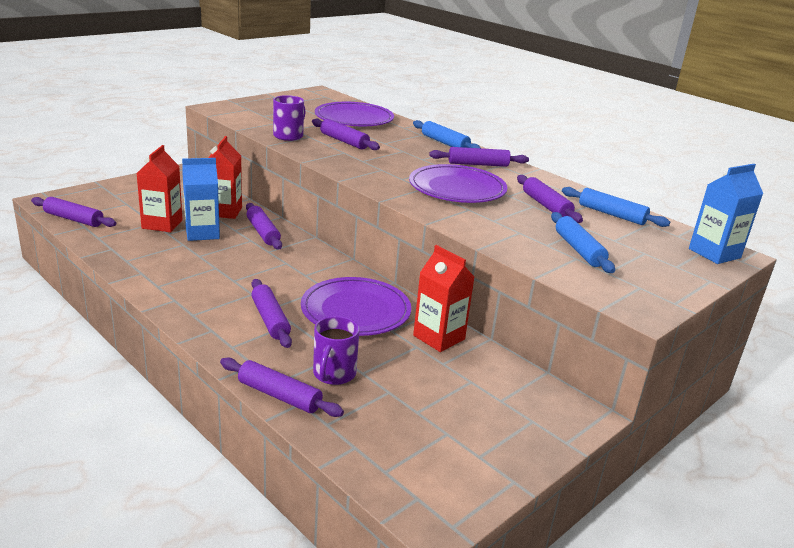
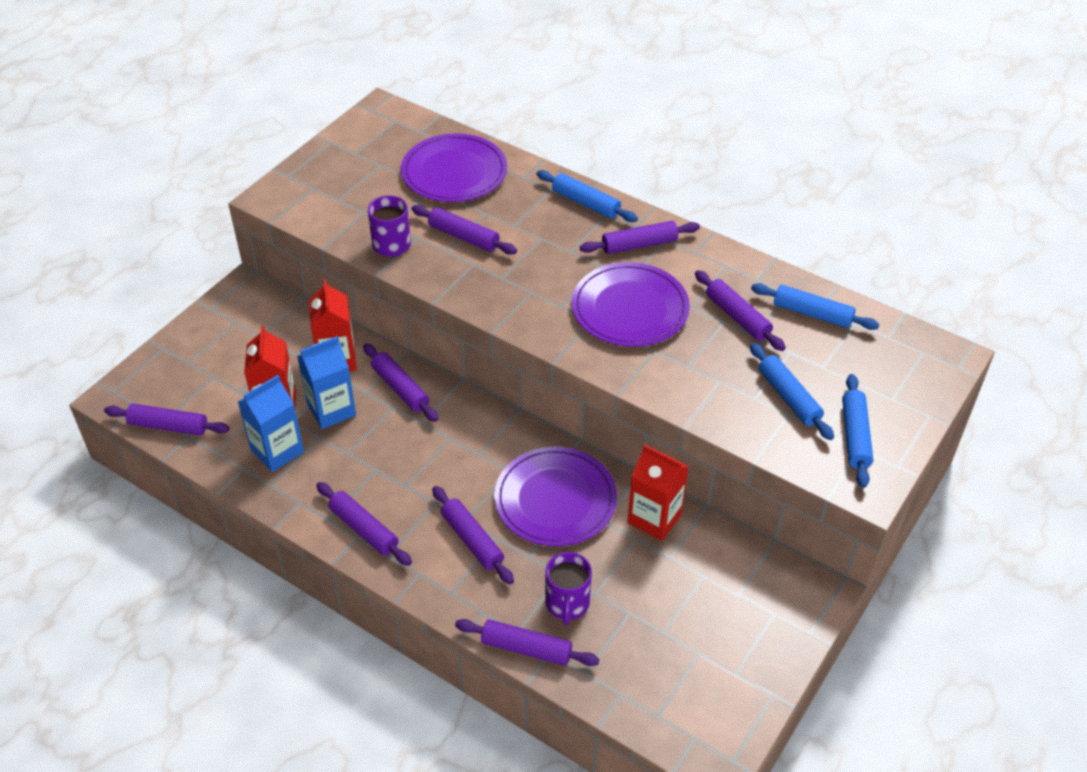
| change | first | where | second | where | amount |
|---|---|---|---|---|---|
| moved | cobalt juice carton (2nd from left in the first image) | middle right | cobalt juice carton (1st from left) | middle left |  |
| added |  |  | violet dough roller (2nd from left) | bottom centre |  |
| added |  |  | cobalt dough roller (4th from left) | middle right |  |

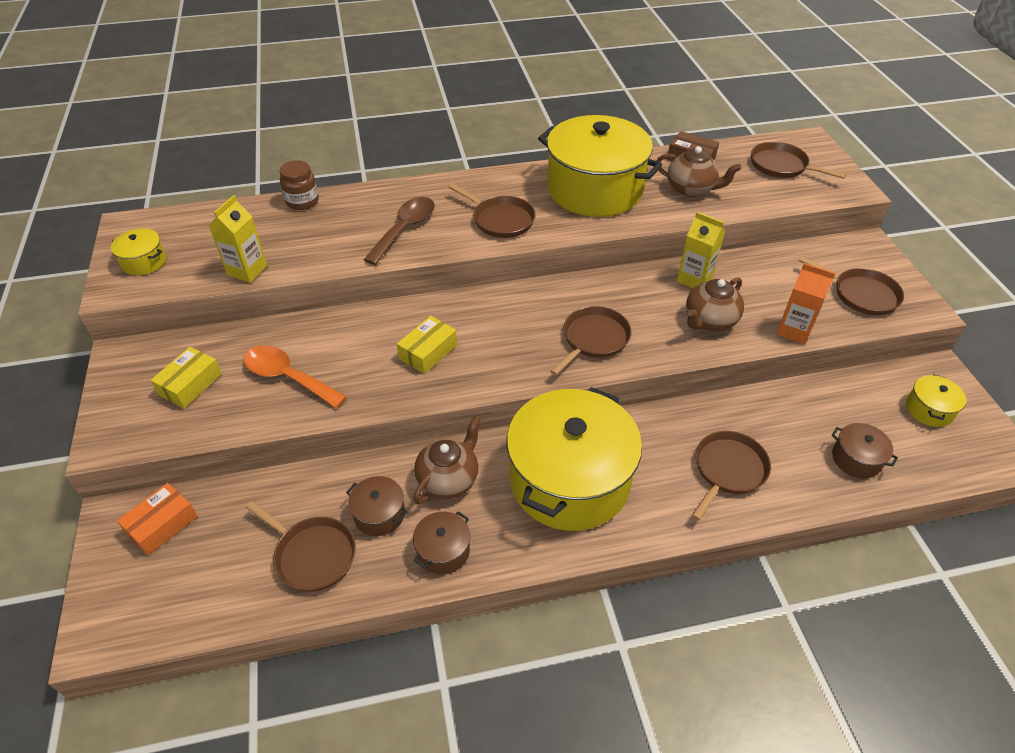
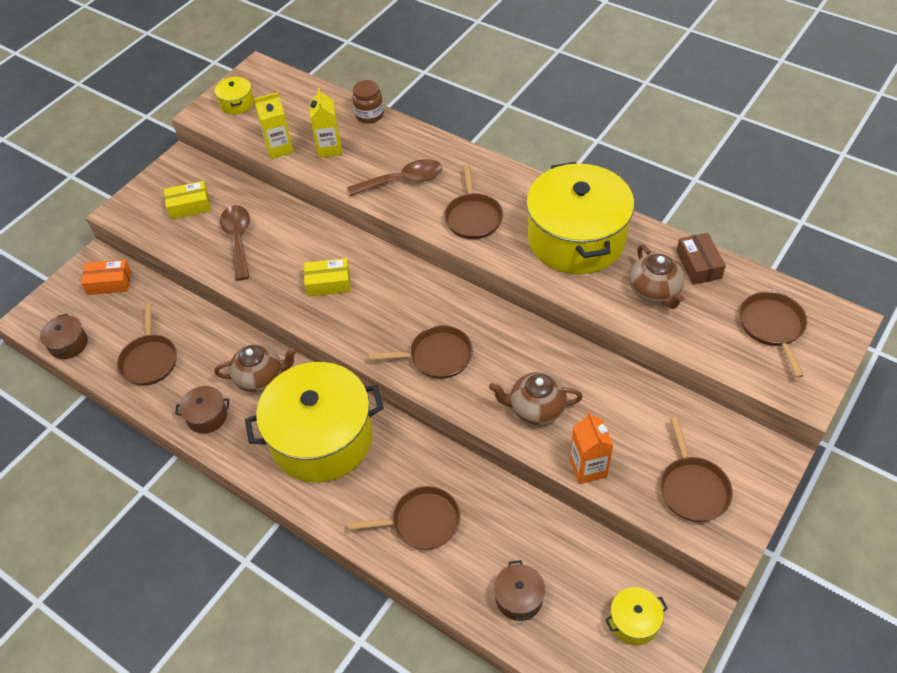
| change | first | where | second | where | amount |
|---|---|---|---|---|---|
| moved | russet cooking pot (1st from left) | bottom centre |  | middle left |  |
| recoloured | orange-coloured spoon | middle left | russet spoon (1st from left) | middle left |  |
| moved | bright yellow juice carton (2nd from left) | top right |  | top centre |  |

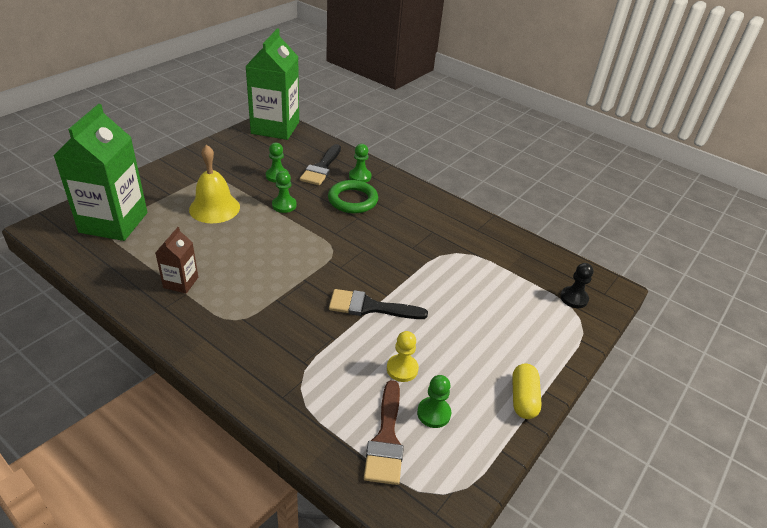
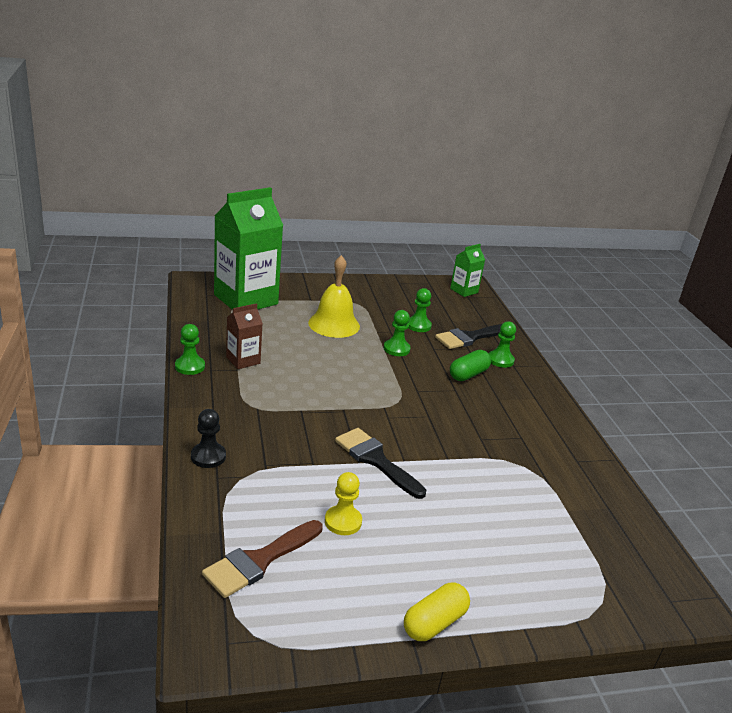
| change | first | where | second | where | amount |
|---|---|---|---|---|---|
| moved | leaf-green chess pawn (4th from left in the first image) | bottom centre | leaf-green chess pawn (1st from left) | middle left |  |
| moved | black chess pawn | middle right |  | middle left |  |
| resized | leaf-green juice carton (2nd from left) | top centre |  | centre | x0.48 |
| replaced | leaf-green torus | centre | leaf-green pill shape | centre |  |

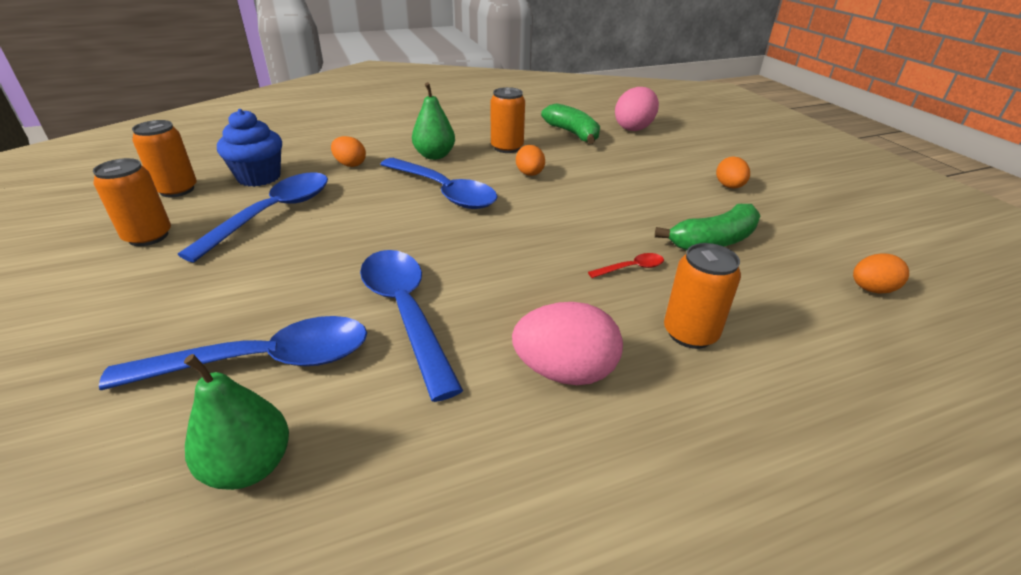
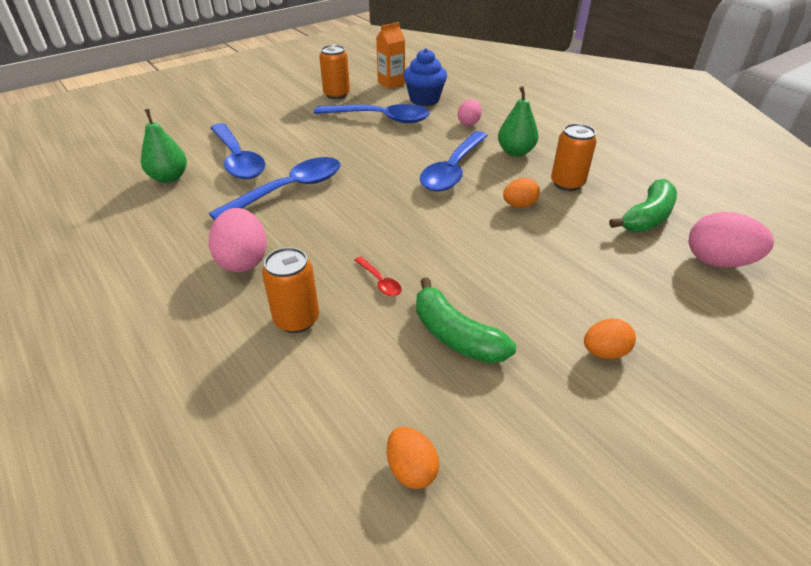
| change | first | where | second | where | amount |
|---|---|---|---|---|---|
| replaced | orange-coloured can (2nd from left) | top left | orange-coloured juice carton | top centre |  |
| recoloured | orange-coloured toy egg (1st from left) | top centre | rose-pink toy egg (2nd from left) | top centre |  |

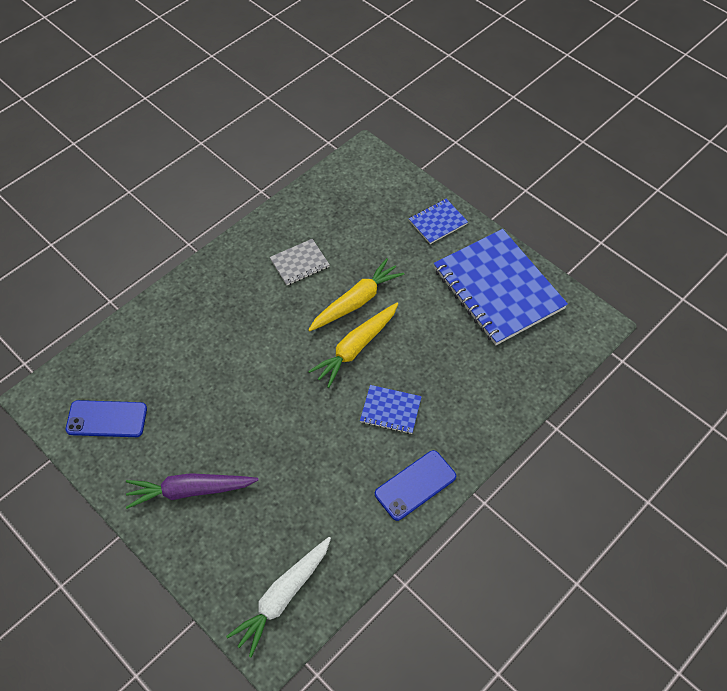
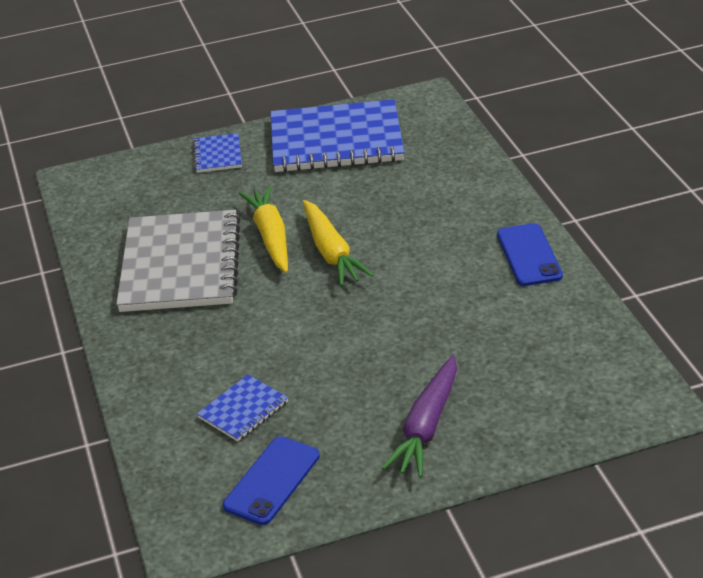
| change | first | where | second | where | amount |
|---|---|---|---|---|---|
| resized | gray exercise book | centre |  | middle left | x2.22 |
| moved | cobalt exercise book (1st from left in the first image) | centre | cobalt exercise book (2nd from left) | bottom centre |  |
| removed | pure white toy carrot | bottom centre |  |  |  |

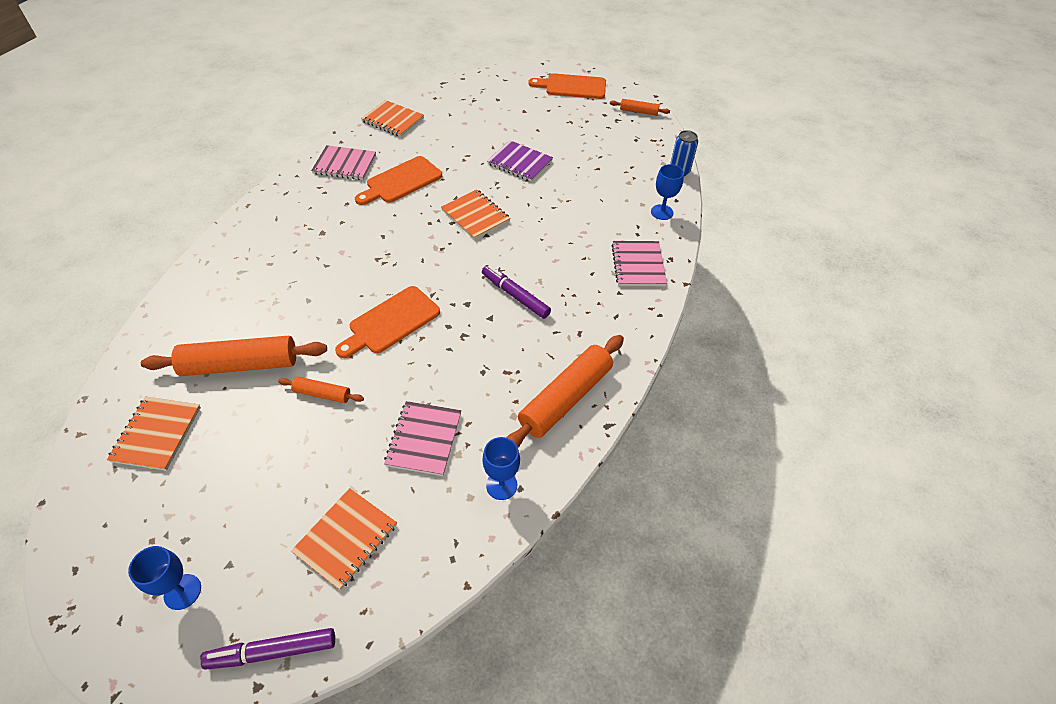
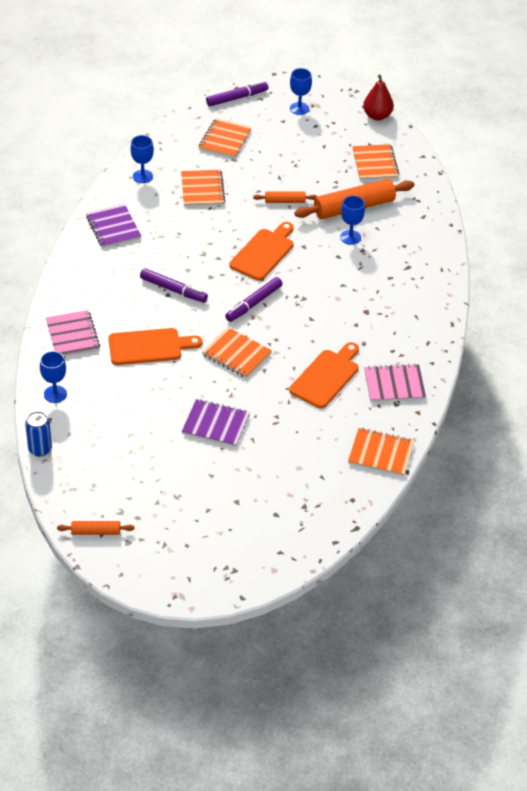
| change | first | where | second | where | amount |
|---|---|---|---|---|---|
| replaced | orange-coloured dough roller (3rd from left) | centre | violet exercise book (1st from left) | top left |  |
| moved | orange-coloured bread board (3rd from left in the first image) | top centre | orange-coloured bread board (1st from left) | middle left |  |
| recoloured | rose-pink exercise book (2nd from left) | centre | orange-coloured exercise book (1st from left) | top centre |  |
| added |  |  | violet marker pen (3rd from left) | centre |  |
| added |  |  | cobalt chalice (4th from left) | top right |  |
| added |  |  | crimson pear fruit | top right |  |

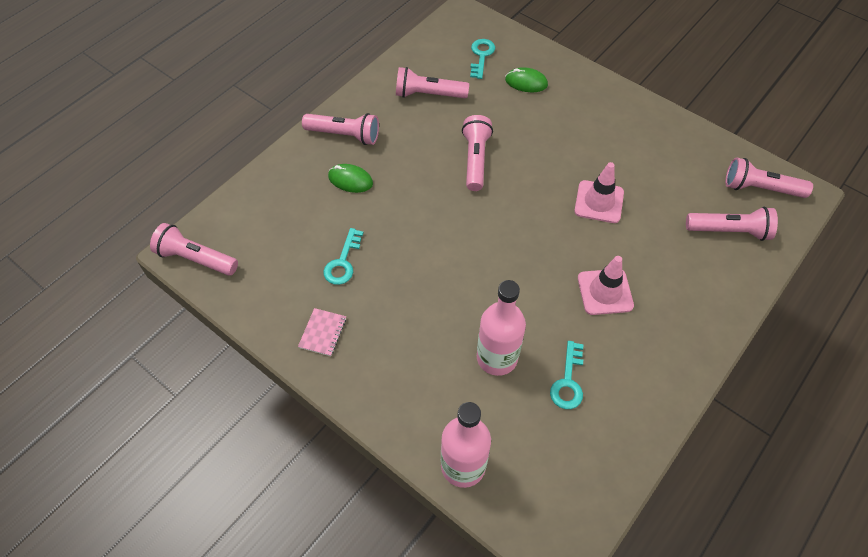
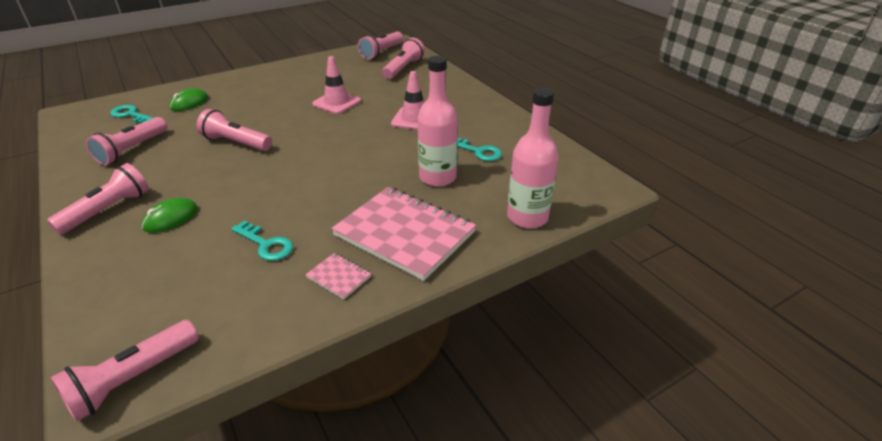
| change | first | where | second | where | amount |
|---|---|---|---|---|---|
| added |  |  | rose-pink exercise book (2nd from left) | centre |  |

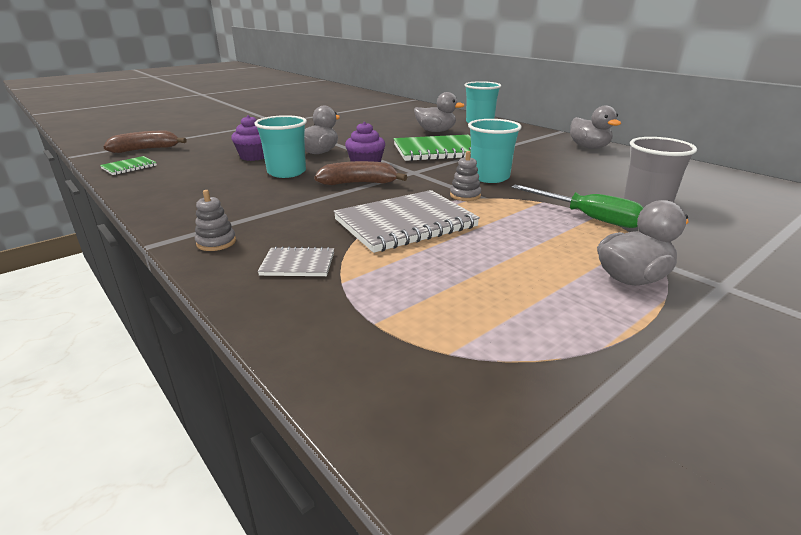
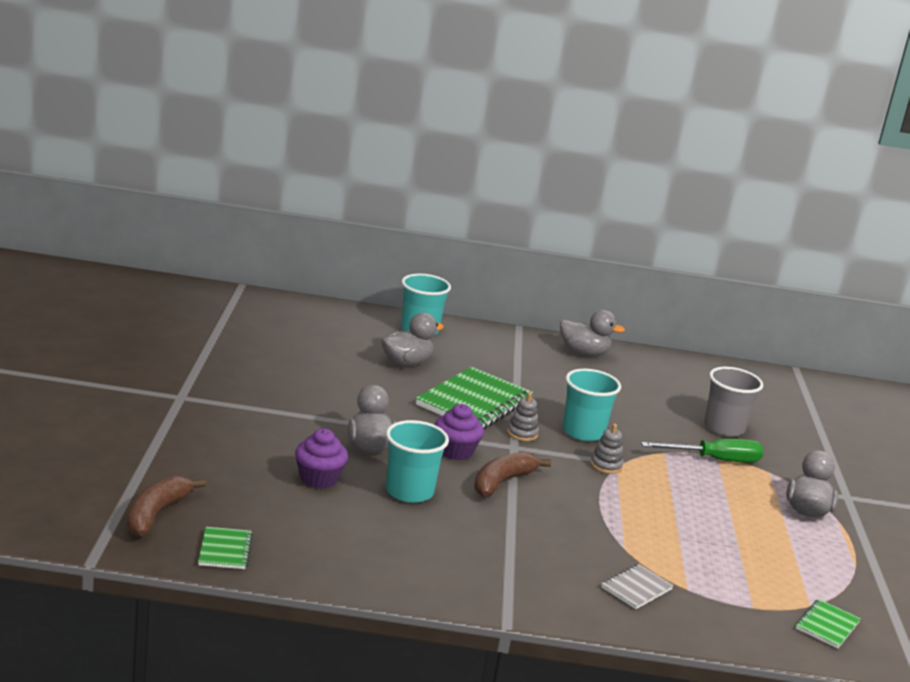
| change | first | where | second | where | amount |
|---|---|---|---|---|---|
| moved | gray stacking toy (1st from left) | middle left |  | centre |  |
| added |  |  | leaf-green exercise book (3rd from left) | bottom right |  |
| removed | gray exercise book (2nd from left) | centre |  |  |  |

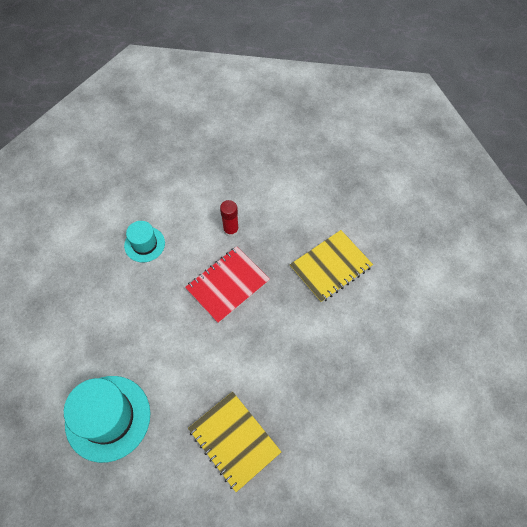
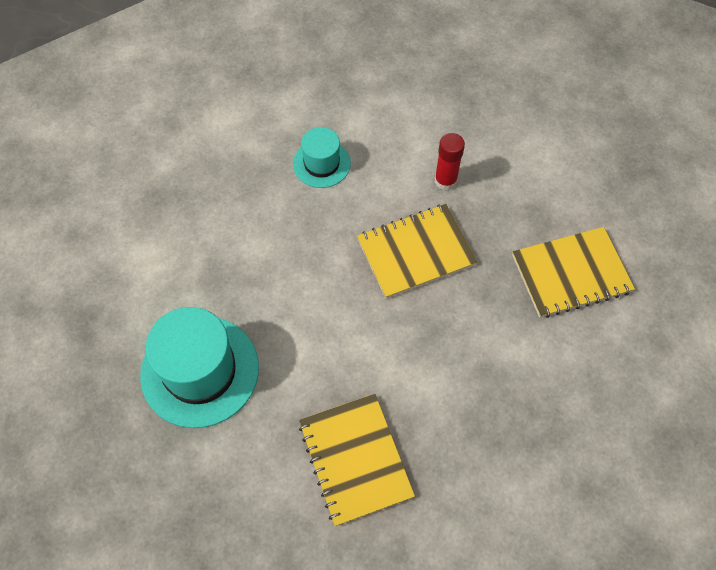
| change | first | where | second | where | amount |
|---|---|---|---|---|---|
| recoloured | crimson exercise book | centre | bright yellow exercise book (2nd from left) | centre |  |

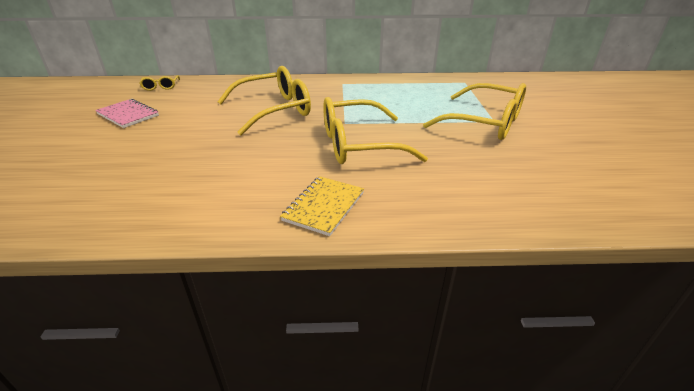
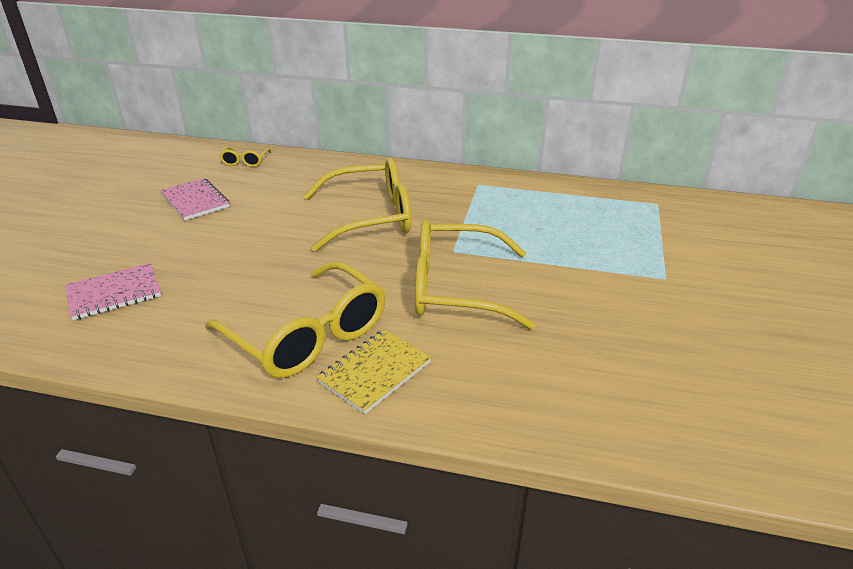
| change | first | where | second | where | amount |
|---|---|---|---|---|---|
| added |  |  | rose-pink exercise book (1st from left) | middle left |  |
| moved | bright yellow spectacles (4th from left in the first image) | top right | bright yellow spectacles (2nd from left) | centre |  |

